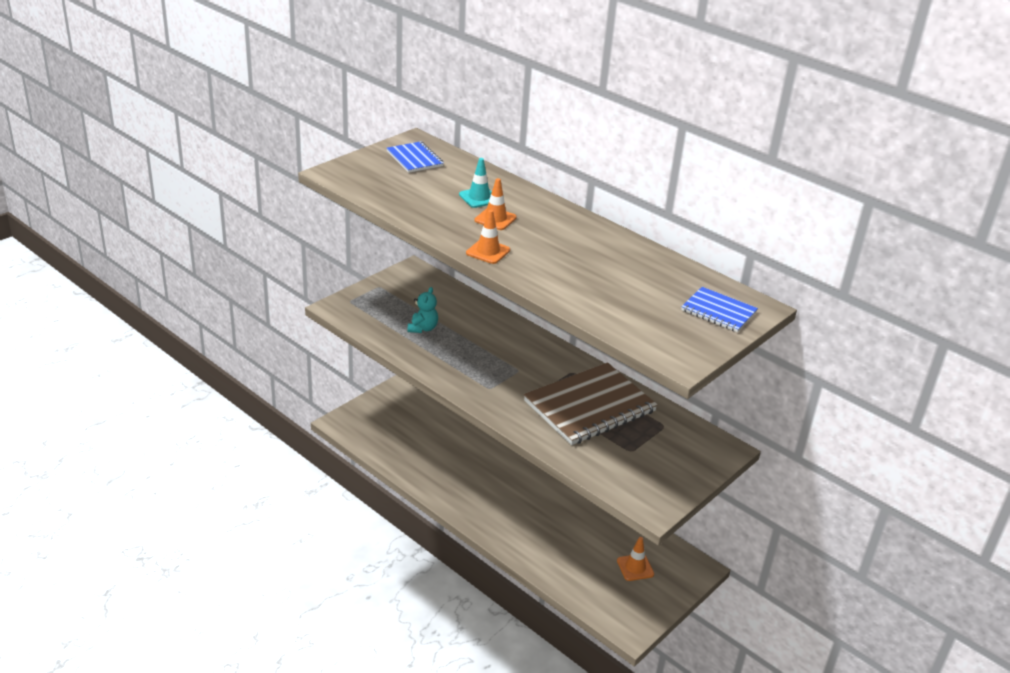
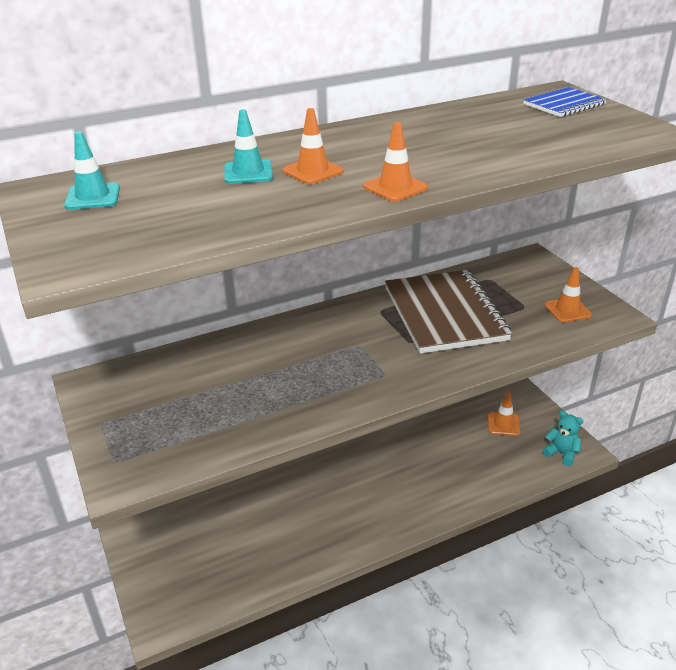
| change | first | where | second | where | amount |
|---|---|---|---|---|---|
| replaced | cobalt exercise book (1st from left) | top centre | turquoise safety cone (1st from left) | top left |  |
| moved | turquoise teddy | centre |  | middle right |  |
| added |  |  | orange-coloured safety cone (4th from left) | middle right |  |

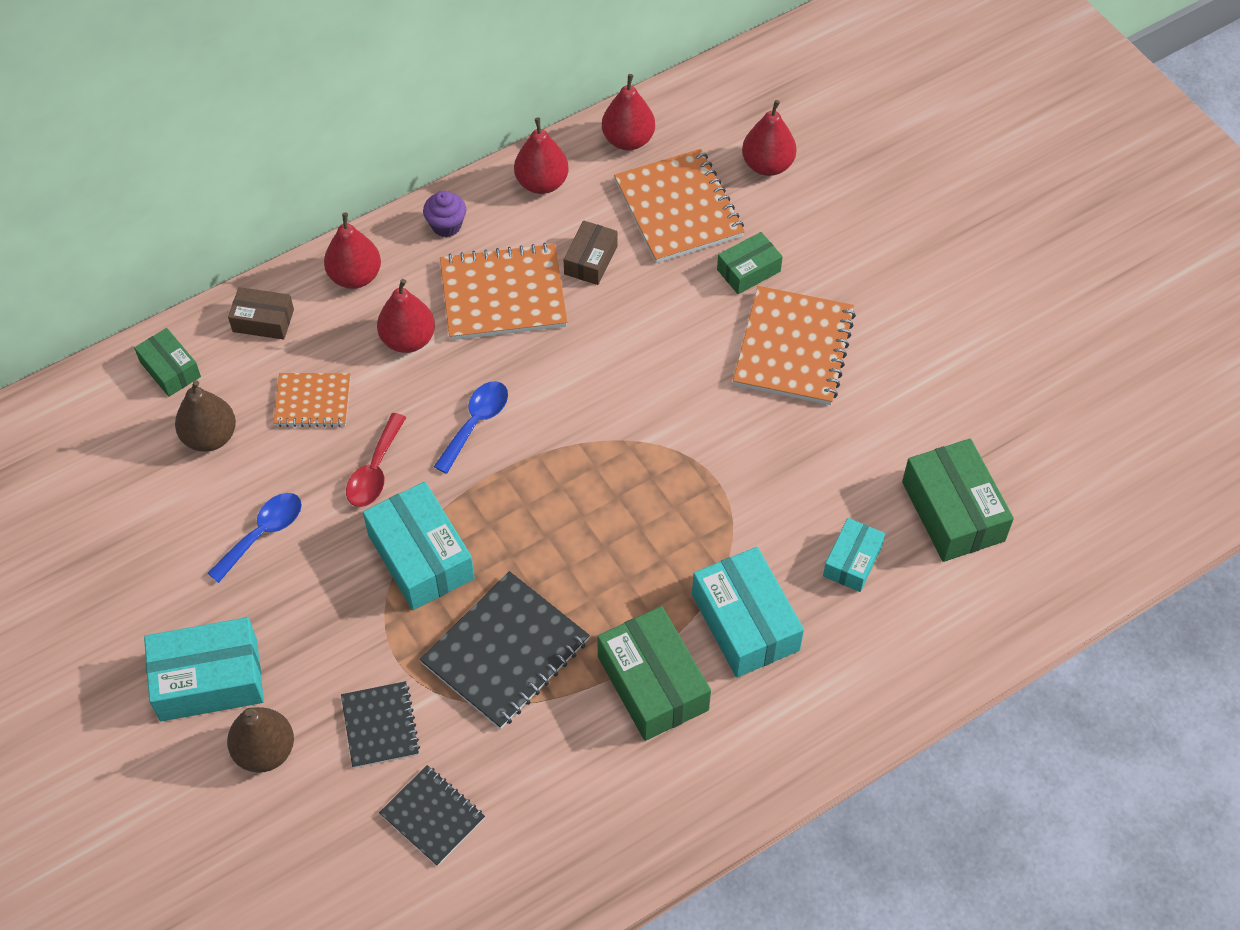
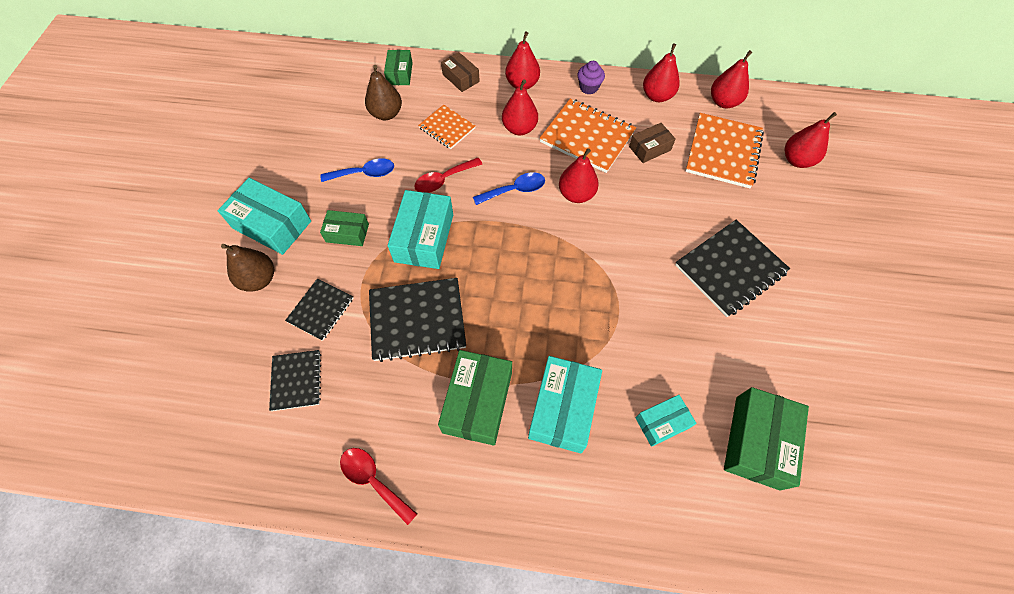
| change | first | where | second | where | amount |
|---|---|---|---|---|---|
| moved | leaf-green parcel (3rd from left in the first image) | top centre | leaf-green parcel (1st from left) | centre |  |
| added |  |  | crimson spoon (1st from left) | bottom centre |  |
| added |  |  | crimson pear fruit (3rd from left) | top centre |  |
| recoloured | orange-coloured exercise book (4th from left) | centre | black exercise book (4th from left) | middle right |  |

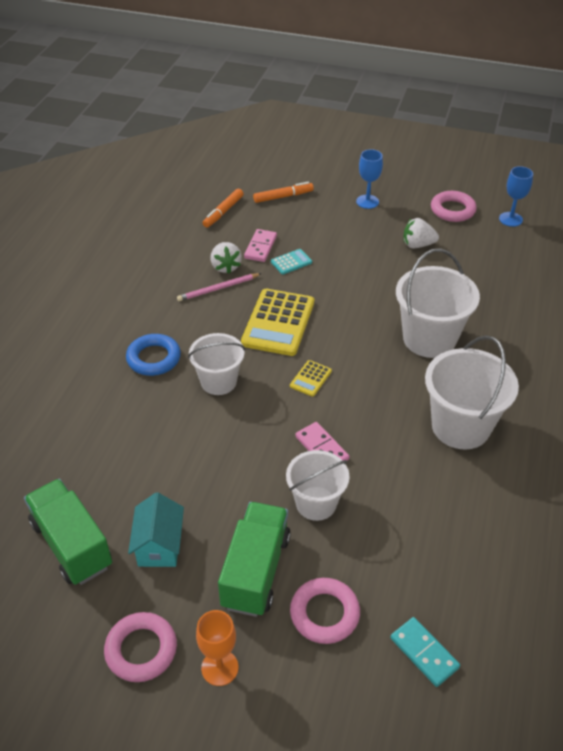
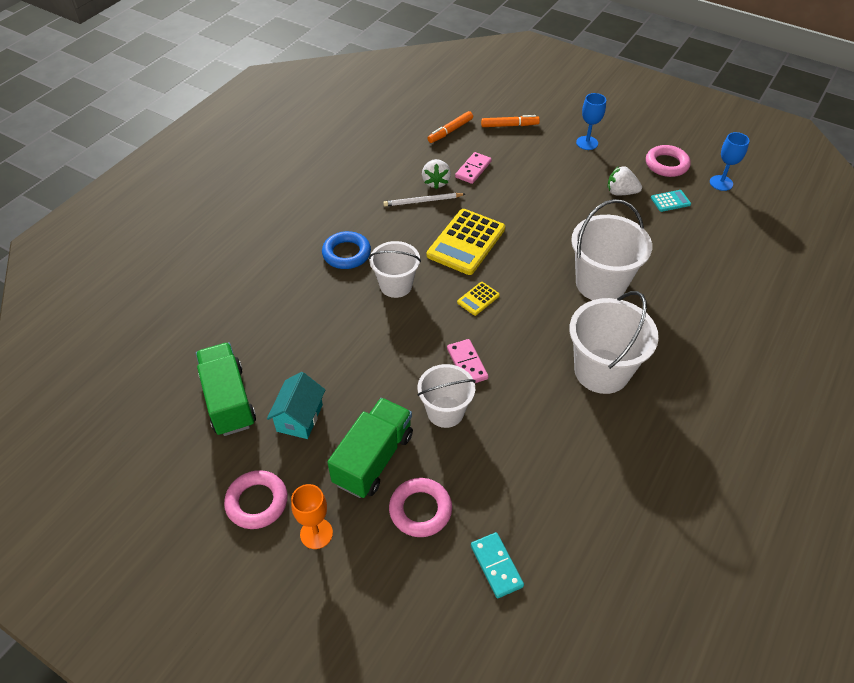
| change | first | where | second | where | amount |
|---|---|---|---|---|---|
| recoloured | rose-pink lead pencil | centre | pure white lead pencil | top centre |  |
| moved | turquoise adding machine | centre |  | top right |  |

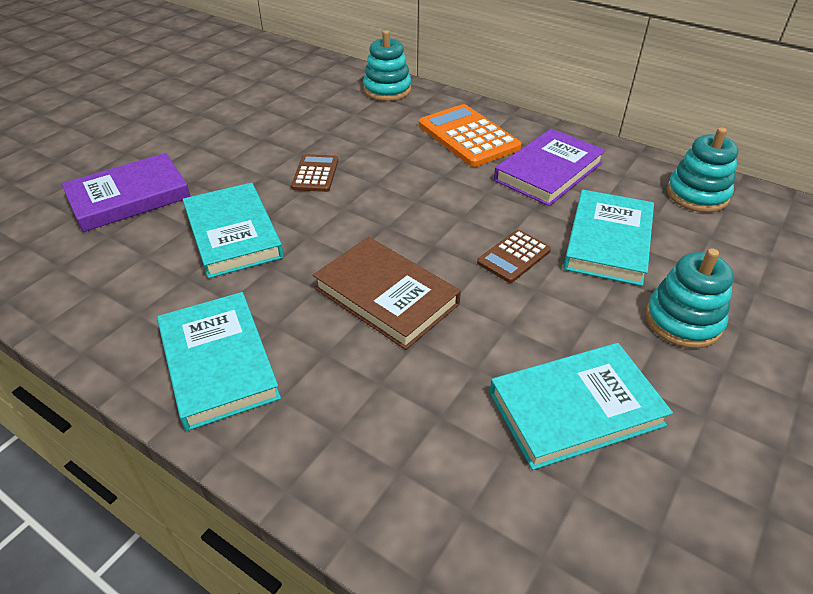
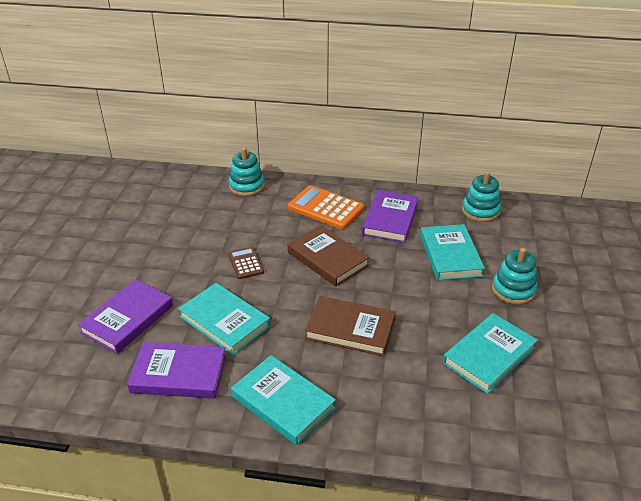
| change | first | where | second | where | amount |
|---|---|---|---|---|---|
| added |  |  | violet hardcover (2nd from left) | bottom left |  |
| added |  |  | russet hardcover (1st from left) | centre |  |
| removed | russet adding machine (2nd from left) | centre |  |  |  |

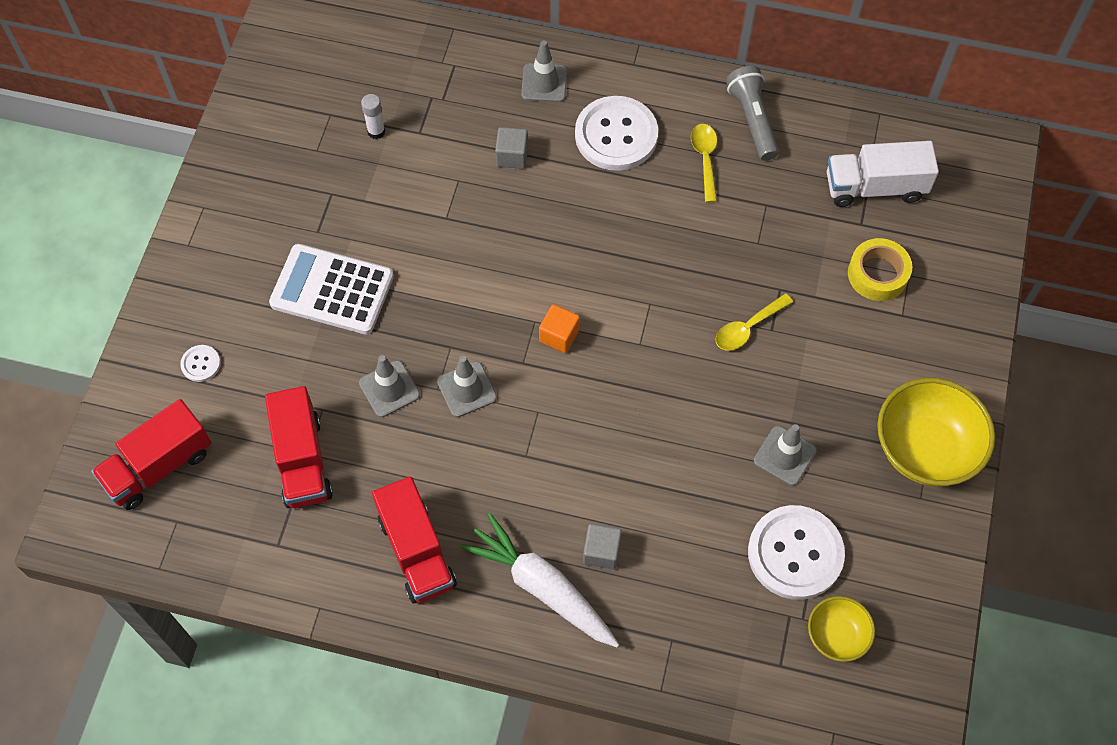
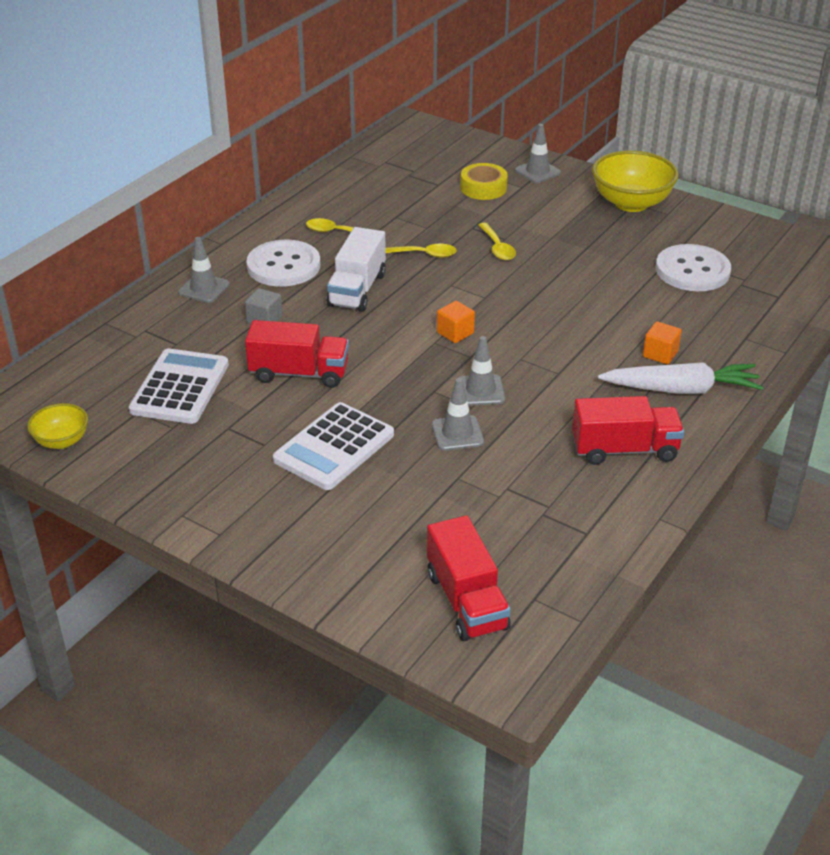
| change | first | where | second | where | amount |
|---|---|---|---|---|---|
| moved | bright yellow bowl (1st from left) | bottom right |  | middle left |  |
| replaced | pure white glue stick | top centre | pure white adding machine (1st from left) | middle left |  |
| moved | crimson truck (2nd from left in the first image) | middle left | crimson truck (1st from left) | centre |  |
| moved | pure white truck | top right |  | top centre |  |
| added |  |  | bright yellow spoon (2nd from left) | top centre |  |
| moved | gray safety cone (4th from left) | middle right |  | top centre |  |
| turned | pure white toy carrot | bottom centre |  | middle right | 150 degrees counterclockwise |
| recoloured | gray solid cube (2nd from left) | bottom centre | orange-coloured solid cube (2nd from left) | middle right |  |
| removed | pure white sewing button (1st from left) | middle left |  |  |  |
| removed | gray torch | top right |  |  |  |

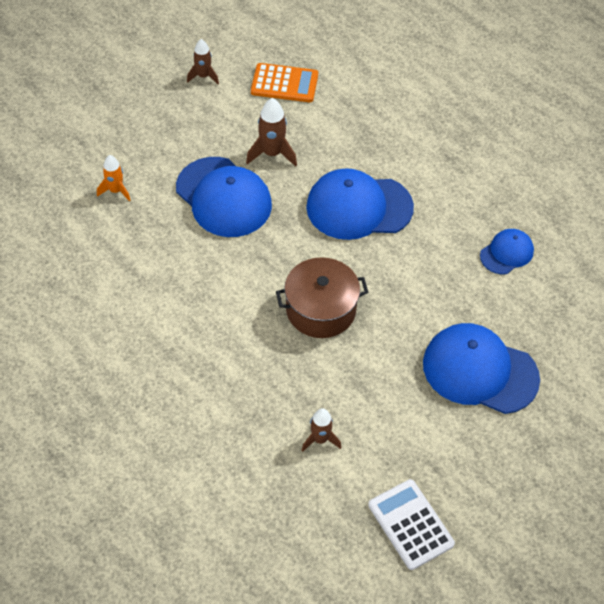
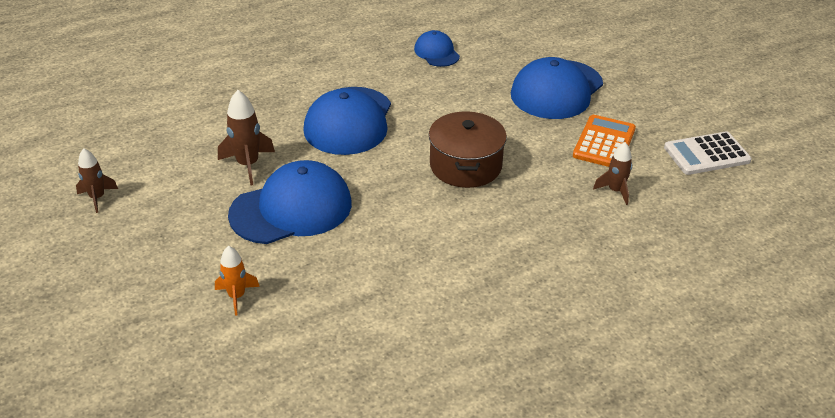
| change | first | where | second | where | amount |
|---|---|---|---|---|---|
| moved | orange-coloured adding machine | top centre |  | middle right |  |

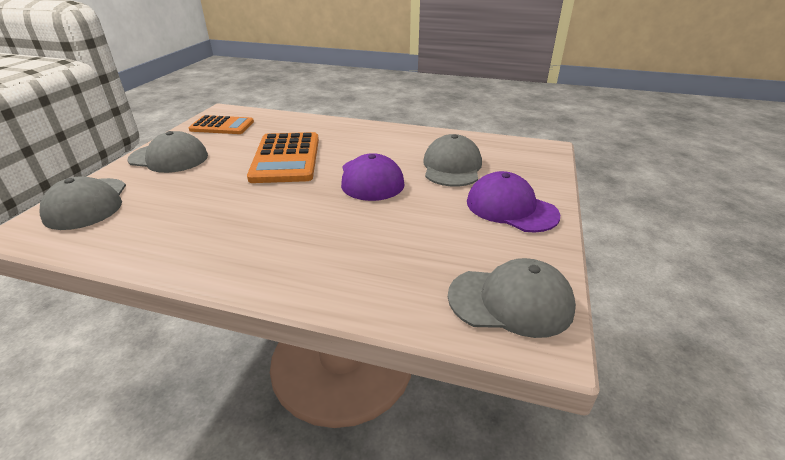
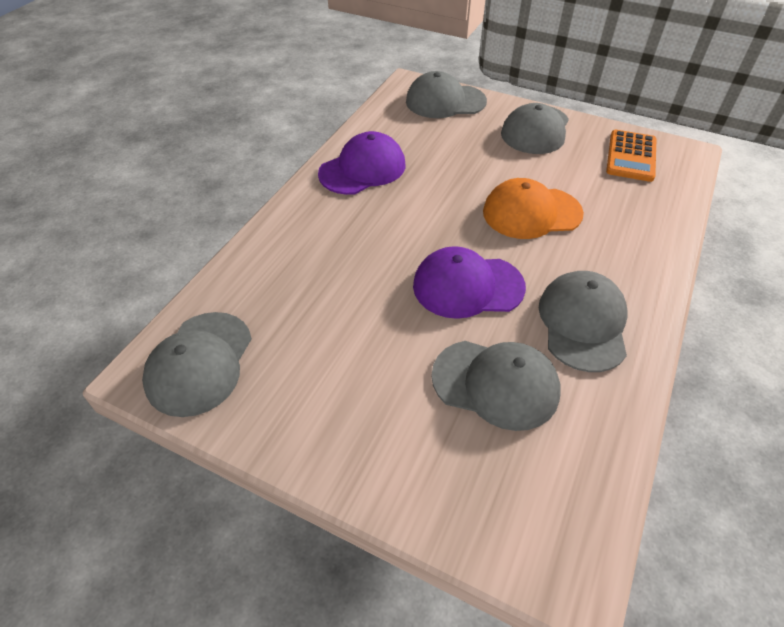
| change | first | where | second | where | amount |
|---|---|---|---|---|---|
| moved | violet cap (2nd from left in the first image) | centre | violet cap (1st from left) | top centre |  |
| replaced | orange-coloured adding machine (2nd from left) | centre | orange-coloured cap | top right |  |
| added |  |  | gray cap (5th from left) | middle right |  |

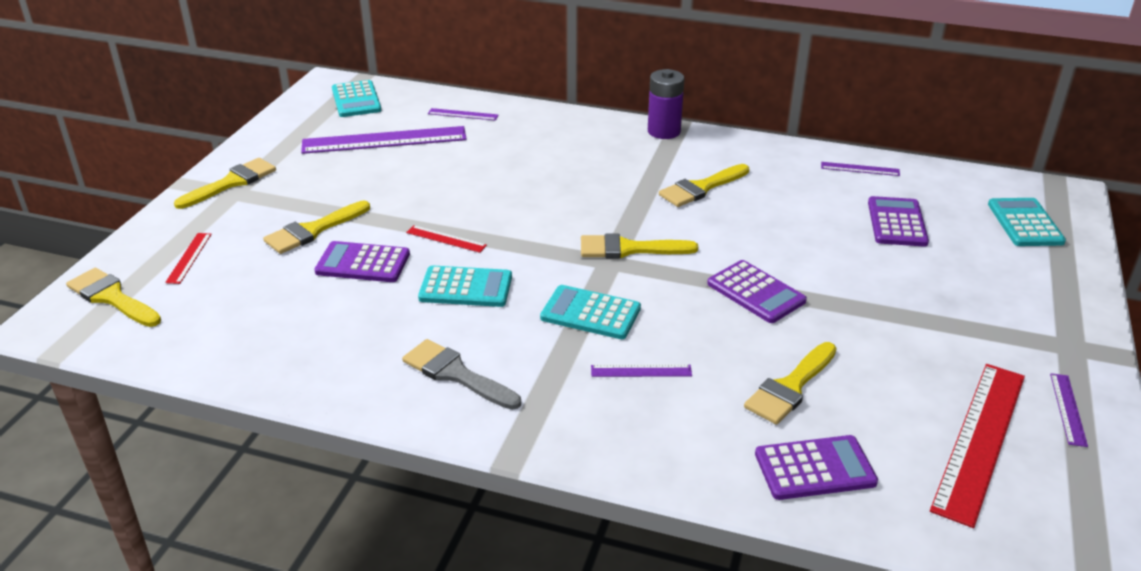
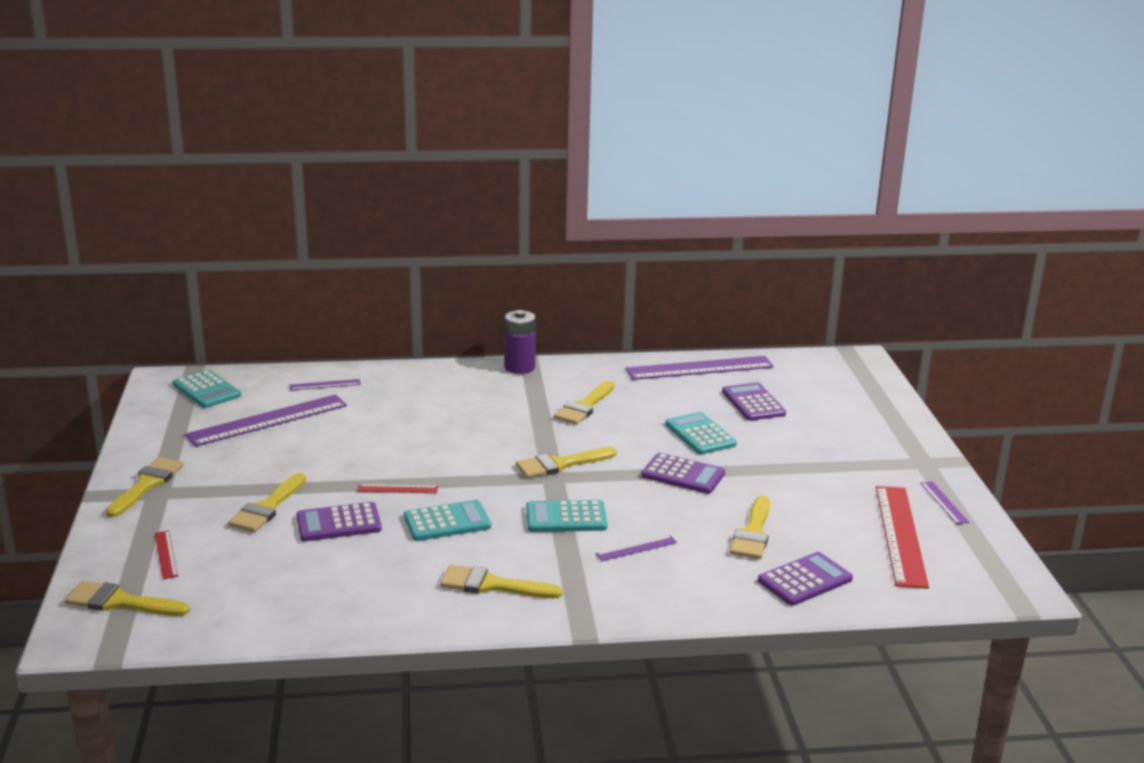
| change | first | where | second | where | amount |
|---|---|---|---|---|---|
| recoloured | gray paintbrush | centre | bright yellow paintbrush (4th from left) | bottom centre |  |
| resized | violet straightedge (4th from left) | top right |  | centre | x2.21 |
| moved | turquoise adding machine (4th from left) | middle right |  | centre |  |

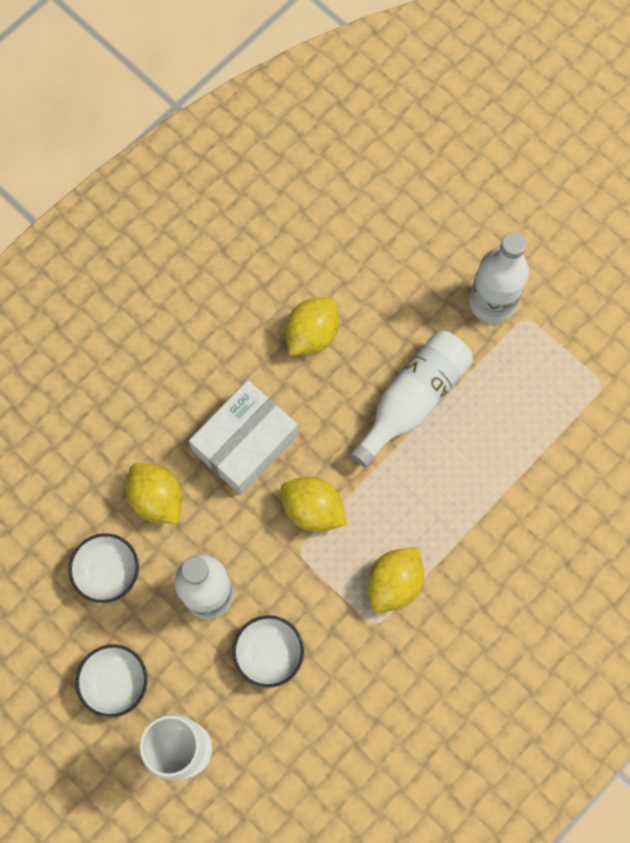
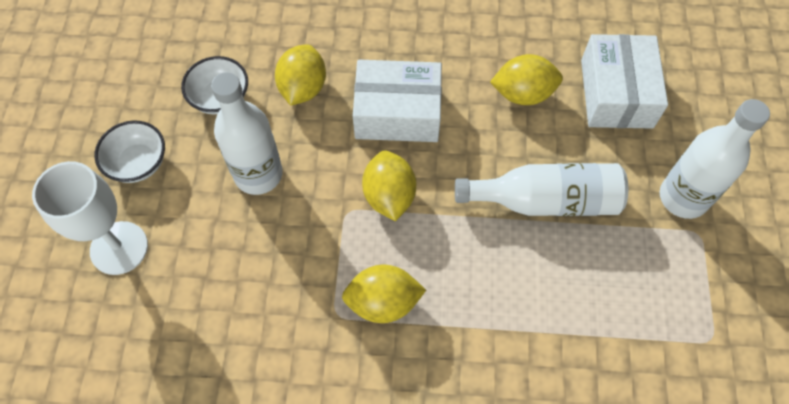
| change | first | where | second | where | amount |
|---|---|---|---|---|---|
| added |  |  | pure white parcel (2nd from left) | top right |  |
| removed | pure white bowl (3rd from left) | bottom centre |  |  |  |

